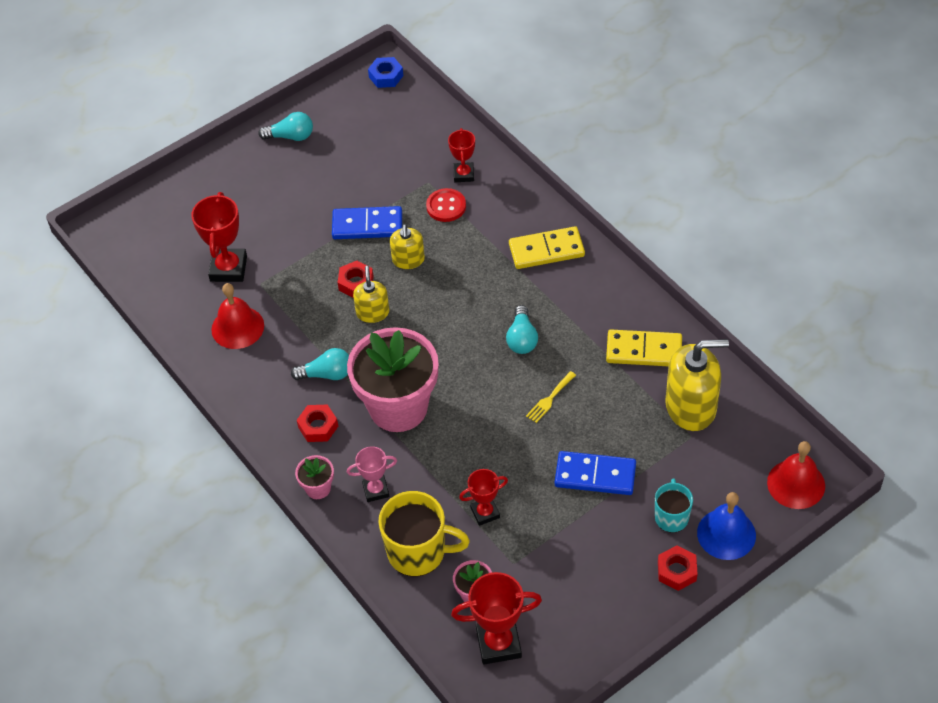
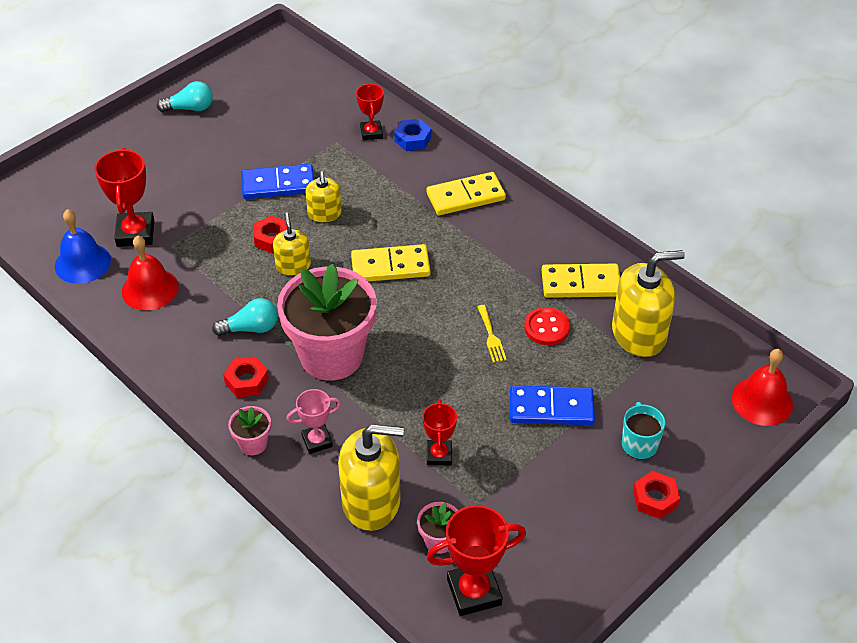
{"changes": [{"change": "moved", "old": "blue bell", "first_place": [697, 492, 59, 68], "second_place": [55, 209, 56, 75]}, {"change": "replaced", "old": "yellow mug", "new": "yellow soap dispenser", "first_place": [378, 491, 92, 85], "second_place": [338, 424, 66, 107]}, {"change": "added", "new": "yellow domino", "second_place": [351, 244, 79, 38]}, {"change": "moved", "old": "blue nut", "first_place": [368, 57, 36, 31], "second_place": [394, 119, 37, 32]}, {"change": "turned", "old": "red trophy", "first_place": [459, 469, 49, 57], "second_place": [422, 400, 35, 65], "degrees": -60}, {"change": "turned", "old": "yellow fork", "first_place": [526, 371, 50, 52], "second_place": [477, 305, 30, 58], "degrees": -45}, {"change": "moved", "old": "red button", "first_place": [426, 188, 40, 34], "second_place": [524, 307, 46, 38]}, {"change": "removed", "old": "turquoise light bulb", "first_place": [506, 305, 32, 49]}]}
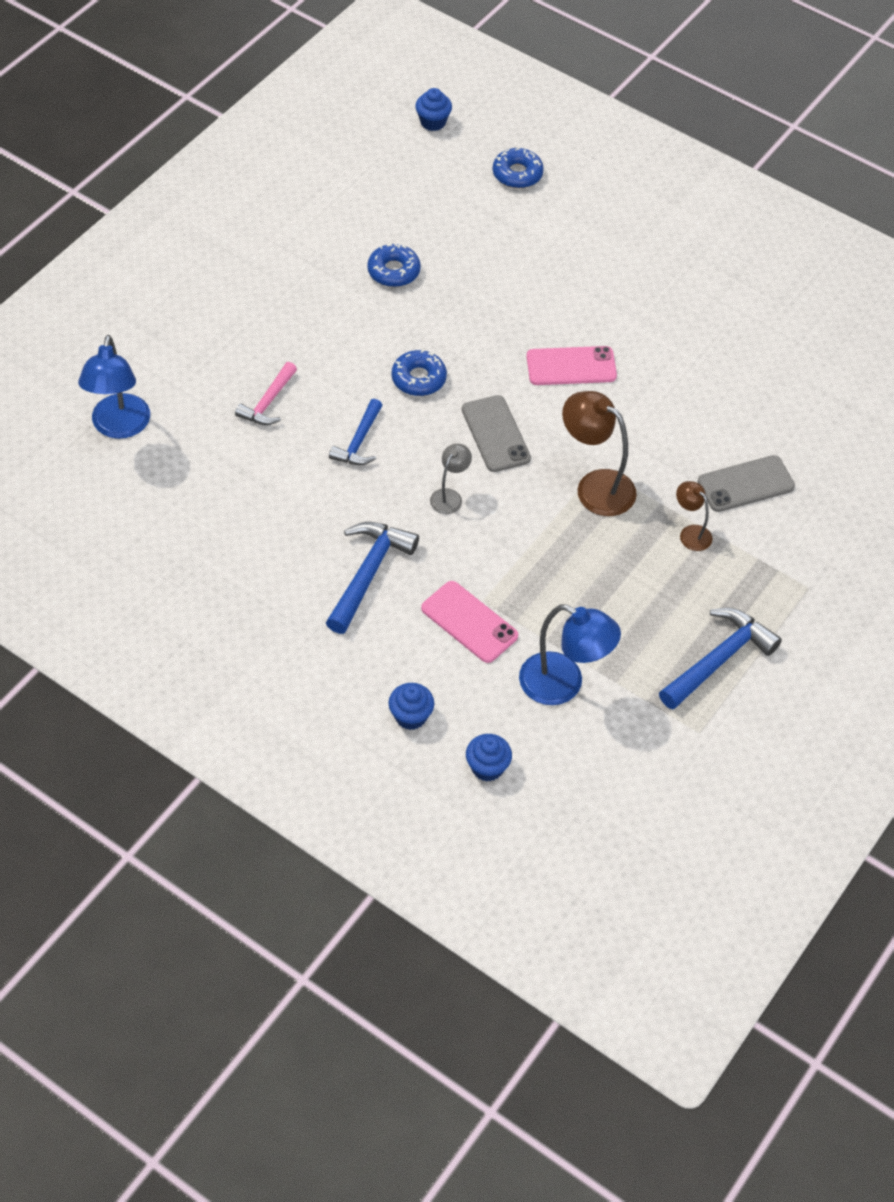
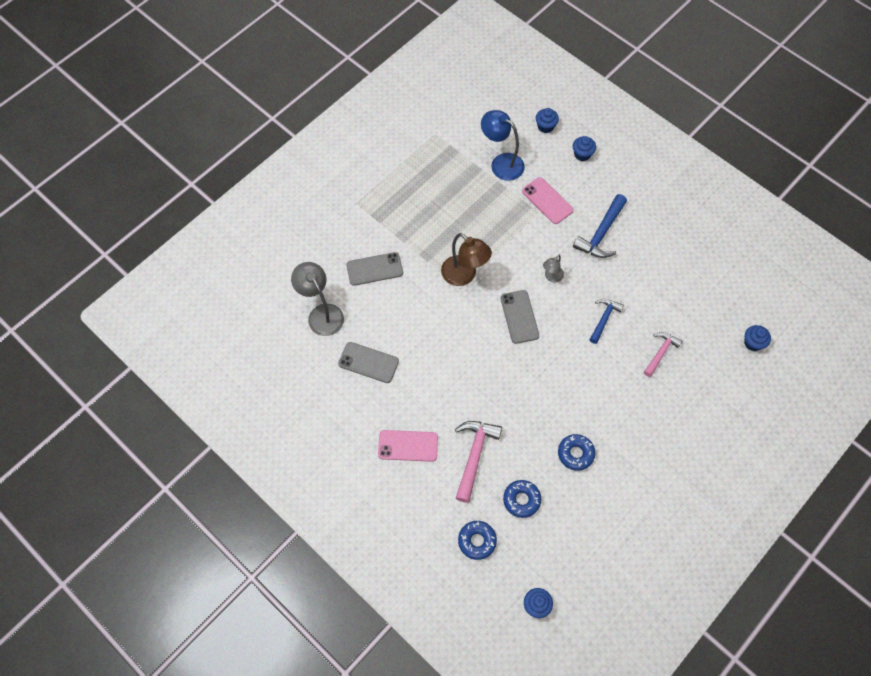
{"changes": [{"change": "added", "new": "grey lamp", "second_place": [291, 262, 53, 74]}, {"change": "added", "new": "grey phone", "second_place": [338, 342, 61, 41]}, {"change": "moved", "old": "pink phone", "first_place": [527, 346, 90, 39], "second_place": [378, 430, 60, 32]}, {"change": "added", "new": "pink hammer", "second_place": [455, 421, 47, 82]}, {"change": "moved", "old": "blue donut", "first_place": [392, 349, 55, 47], "second_place": [503, 480, 38, 38]}, {"change": "replaced", "old": "blue lamp", "new": "blue cupcake", "first_place": [78, 335, 72, 104], "second_place": [744, 325, 27, 26]}, {"change": "removed", "old": "blue hammer", "first_place": [659, 608, 123, 102]}, {"change": "removed", "old": "brown lamp", "first_place": [676, 481, 36, 70]}]}
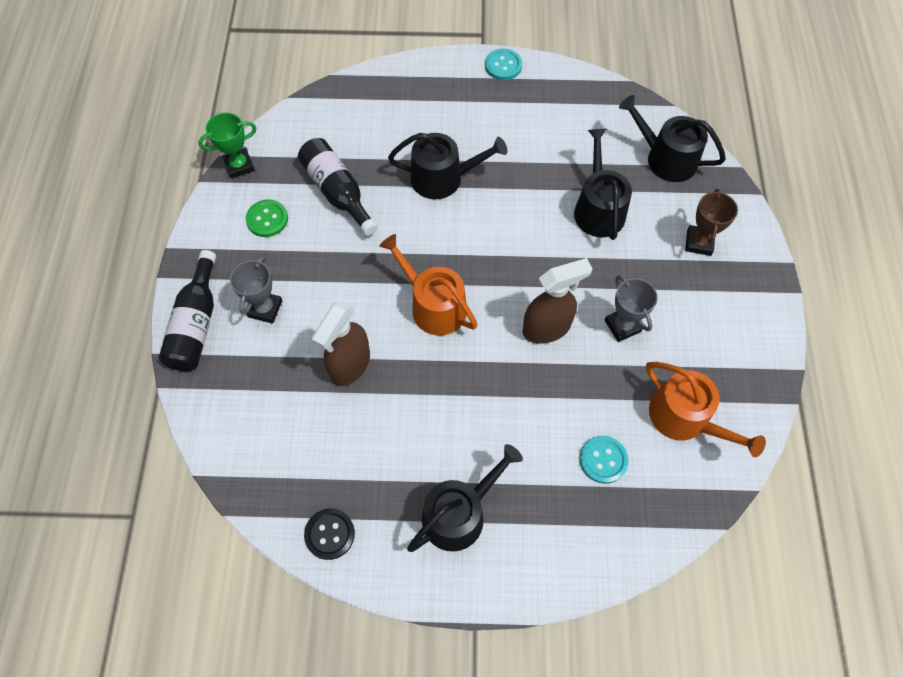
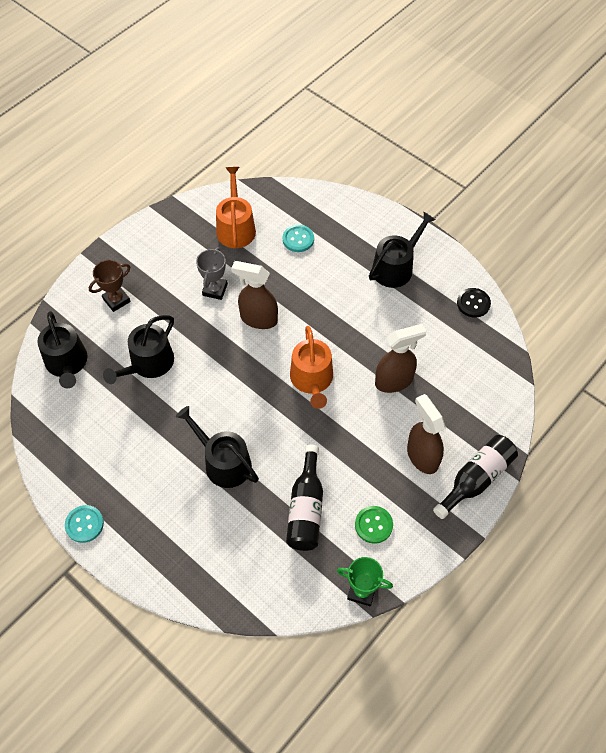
{"changes": [{"change": "turned", "old": "black watering can", "first_place": [407, 444, 116, 108], "second_place": [369, 212, 67, 76], "degrees": 135}, {"change": "replaced", "old": "grey trophy", "new": "brown spray bottle", "first_place": [230, 256, 52, 68], "second_place": [407, 394, 39, 80]}]}
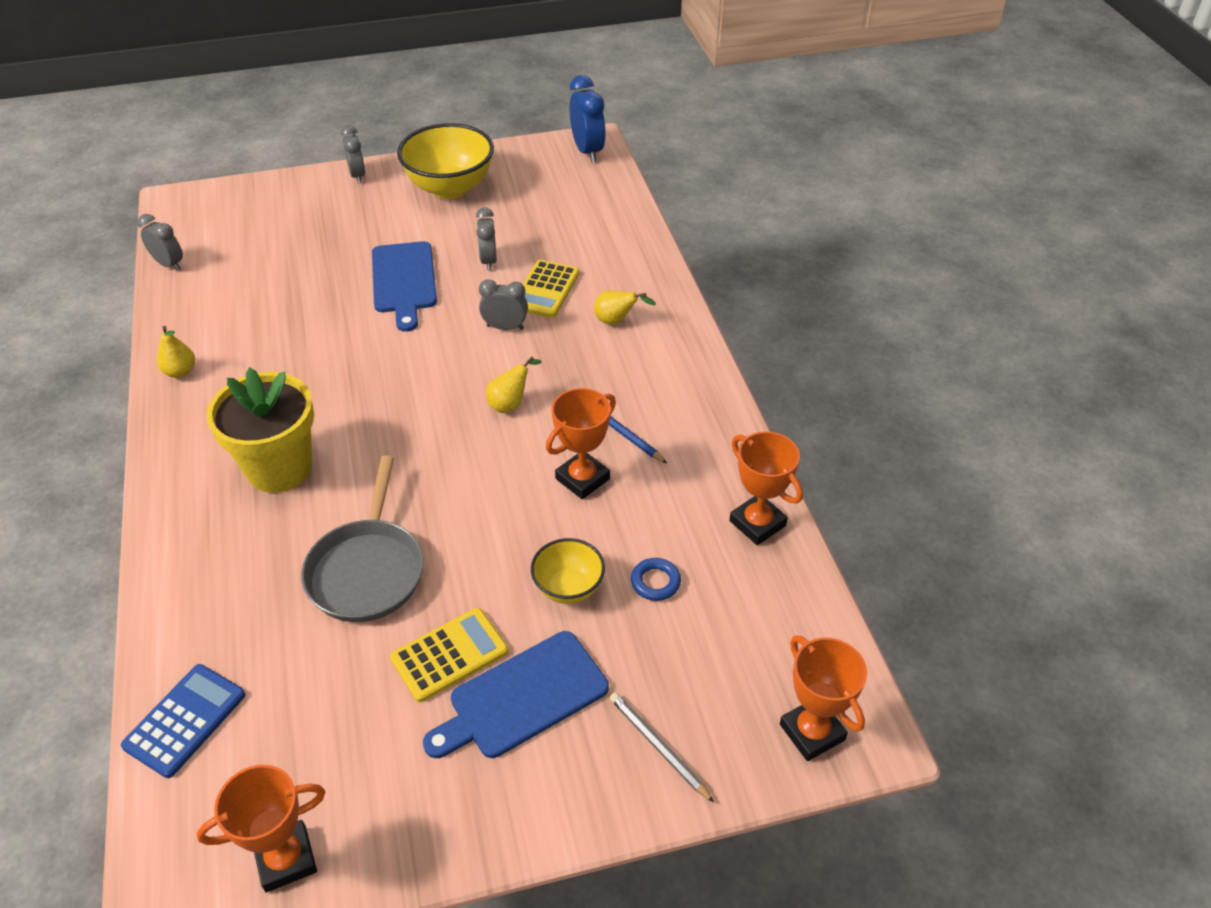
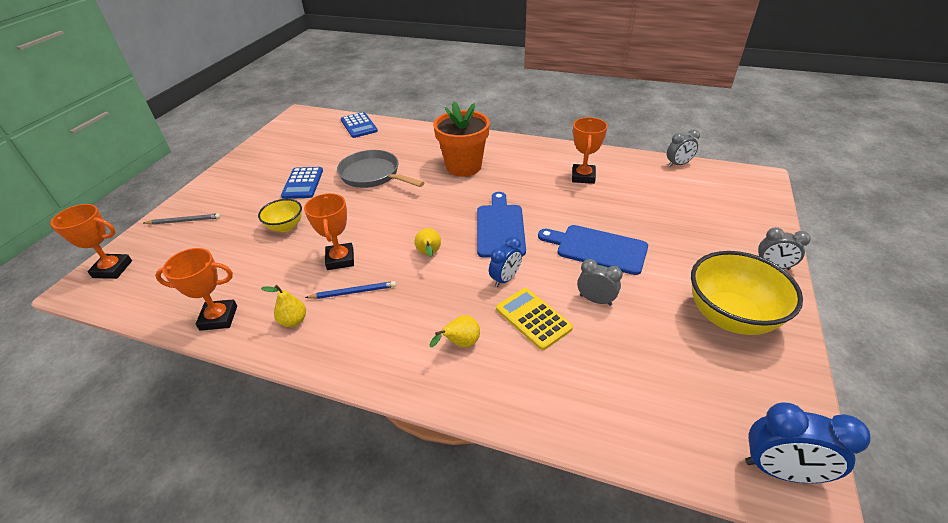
{"changes": [{"change": "moved", "old": "yellow pear", "first_place": [157, 326, 38, 52], "second_place": [261, 285, 45, 42]}, {"change": "recoloured", "old": "yellow calculator", "new": "blue calculator", "first_place": [390, 608, 119, 94], "second_place": [281, 167, 42, 32]}, {"change": "recoloured", "old": "yellow flower pot", "new": "orange flower pot", "first_place": [207, 367, 107, 126], "second_place": [433, 101, 57, 75]}, {"change": "moved", "old": "blue cutting board", "first_place": [423, 631, 186, 127], "second_place": [477, 192, 49, 66]}, {"change": "recoloured", "old": "grey clock", "new": "blue clock", "first_place": [479, 279, 49, 51], "second_place": [489, 236, 33, 51]}, {"change": "moved", "old": "orange trophy", "first_place": [196, 765, 129, 128], "second_place": [572, 117, 36, 67]}, {"change": "removed", "old": "blue ring", "first_place": [631, 558, 50, 43]}]}
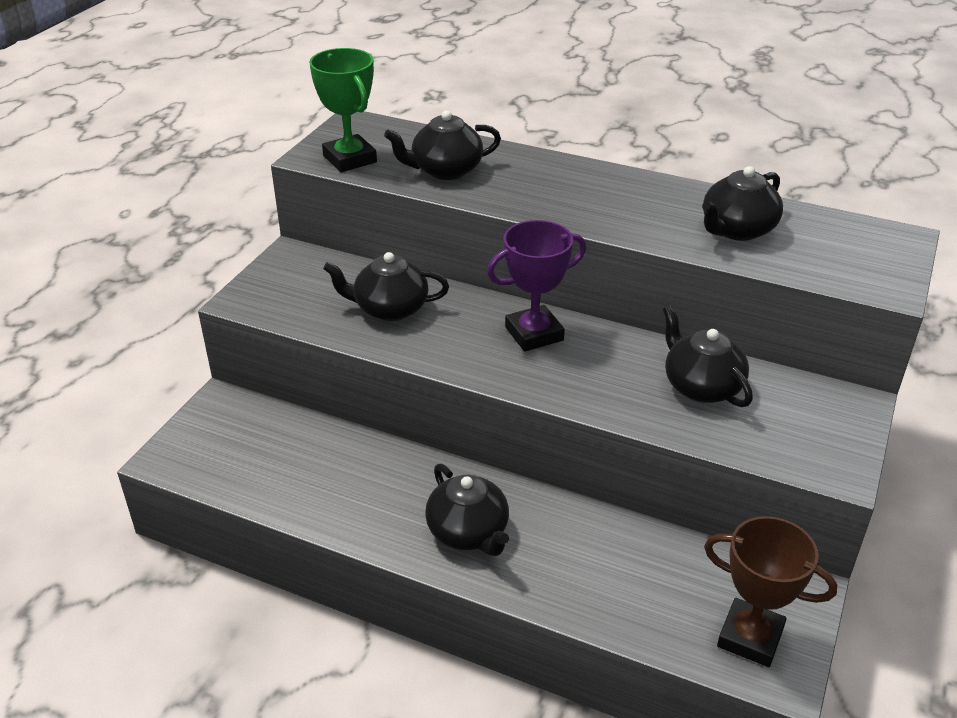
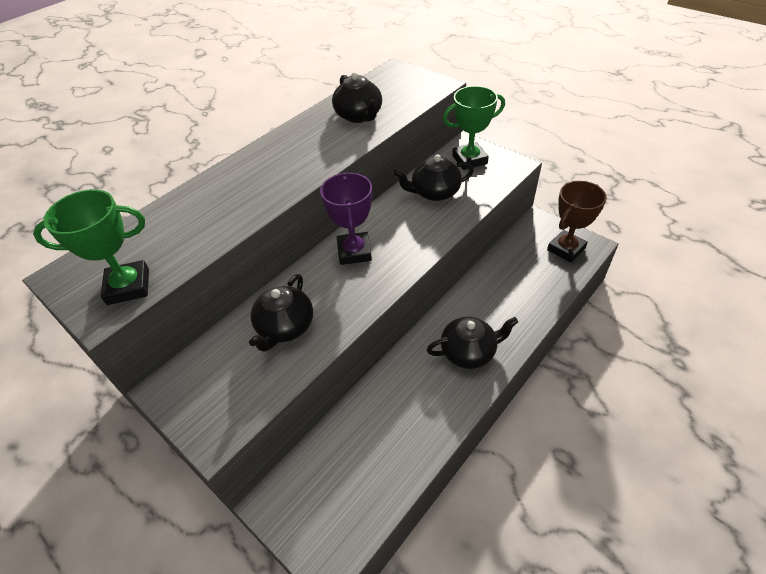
{"changes": [{"change": "added", "new": "green trophy", "second_place": [443, 86, 62, 84]}, {"change": "removed", "old": "black teapot", "first_place": [384, 110, 117, 70]}]}
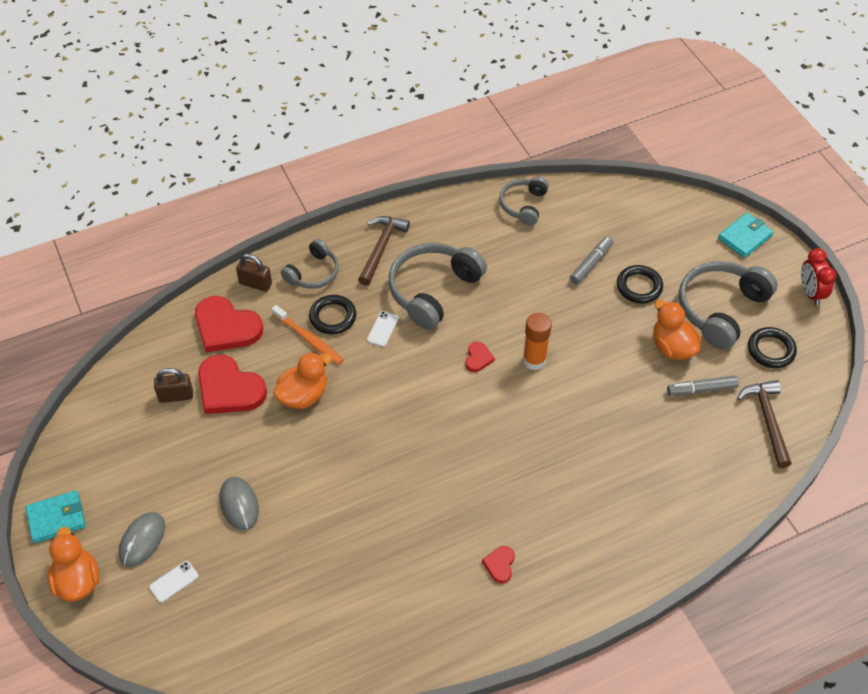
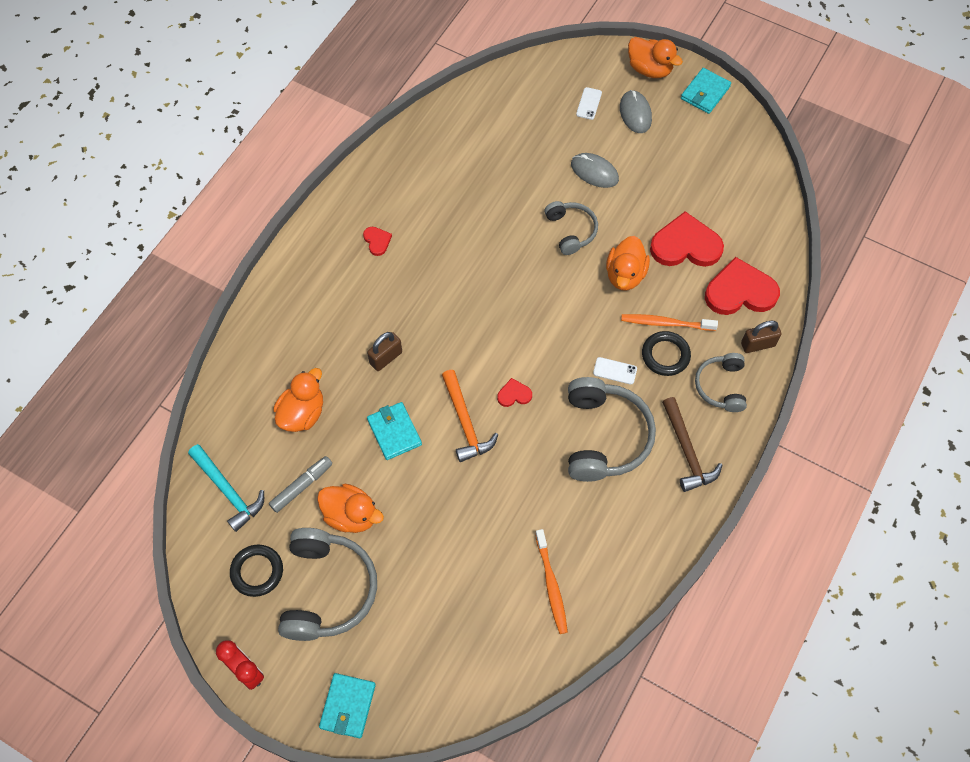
{"changes": [{"change": "recoloured", "old": "brown hammer", "new": "turquoise hammer", "first_place": [737, 380, 55, 88], "second_place": [188, 444, 76, 88]}, {"change": "added", "new": "orange duck", "second_place": [273, 368, 50, 64]}, {"change": "moved", "old": "brown padlock", "first_place": [154, 368, 39, 35], "second_place": [367, 332, 35, 39]}, {"change": "added", "new": "turquoise wallet", "second_place": [367, 402, 55, 58]}, {"change": "replaced", "old": "orange glue stick", "new": "orange hammer", "first_place": [523, 313, 29, 57], "second_place": [442, 370, 56, 92]}, {"change": "turned", "old": "red heart", "first_place": [465, 342, 30, 30], "second_place": [497, 378, 35, 29], "degrees": 105}, {"change": "added", "new": "orange toothbrush", "second_place": [535, 529, 33, 105]}, {"change": "moved", "old": "grey headphones", "first_place": [499, 177, 50, 48], "second_place": [544, 201, 54, 54]}, {"change": "turned", "old": "white phone", "first_place": [367, 311, 32, 36], "second_place": [593, 357, 44, 27], "degrees": -60}, {"change": "removed", "old": "grey marker", "first_place": [570, 236, 44, 48]}, {"change": "removed", "old": "black ring", "first_place": [617, 265, 46, 39]}]}
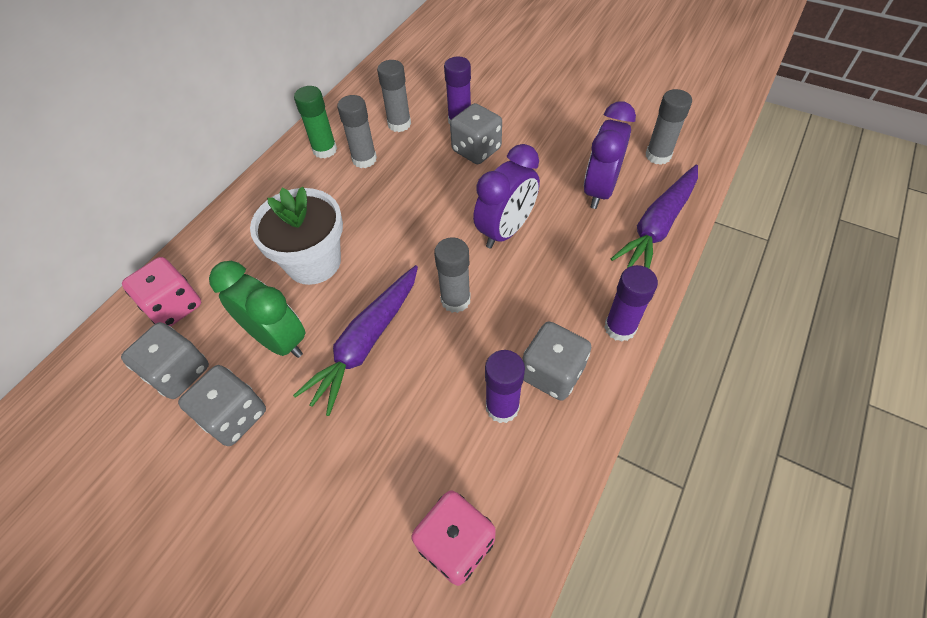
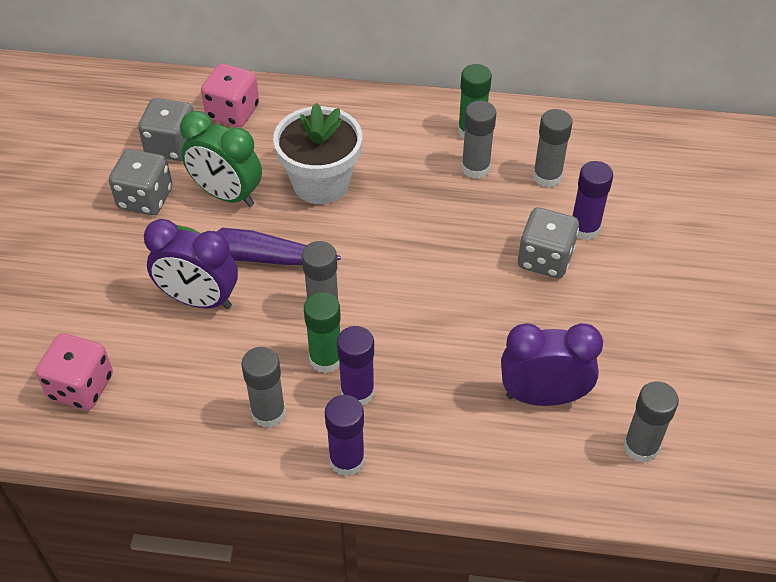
{"changes": [{"change": "moved", "old": "purple clock", "first_place": [473, 144, 67, 105], "second_place": [144, 219, 94, 90]}, {"change": "turned", "old": "green clock", "first_place": [209, 261, 96, 97], "second_place": [180, 111, 82, 96], "degrees": 105}, {"change": "replaced", "old": "grey dice", "new": "grey glue stick", "first_place": [522, 322, 69, 79], "second_place": [241, 347, 45, 81]}, {"change": "added", "new": "green glue stick", "second_place": [304, 292, 37, 81]}, {"change": "moved", "old": "purple glue stick", "first_place": [485, 350, 40, 73], "second_place": [337, 326, 37, 79]}, {"change": "removed", "old": "purple carrot", "first_place": [611, 165, 87, 104]}]}
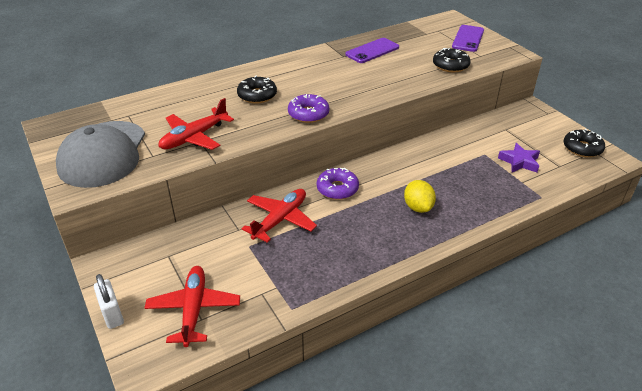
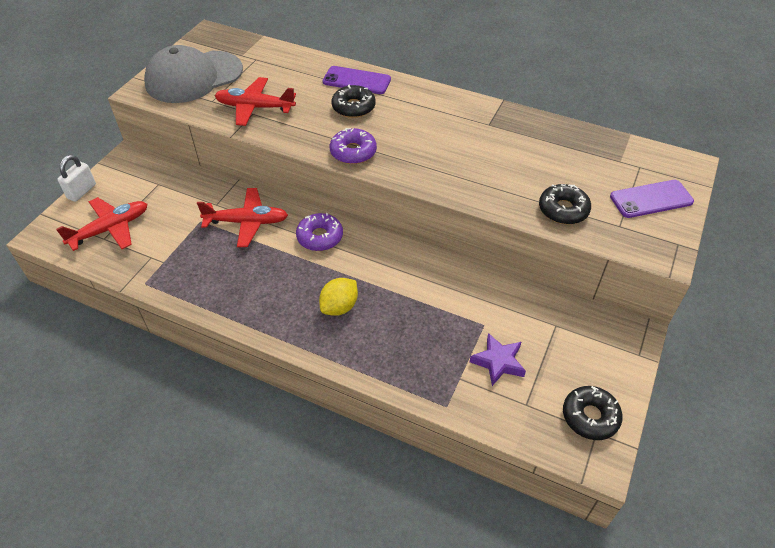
{"changes": [{"change": "moved", "old": "purple phone", "first_place": [345, 38, 54, 25], "second_place": [323, 66, 68, 28]}]}
